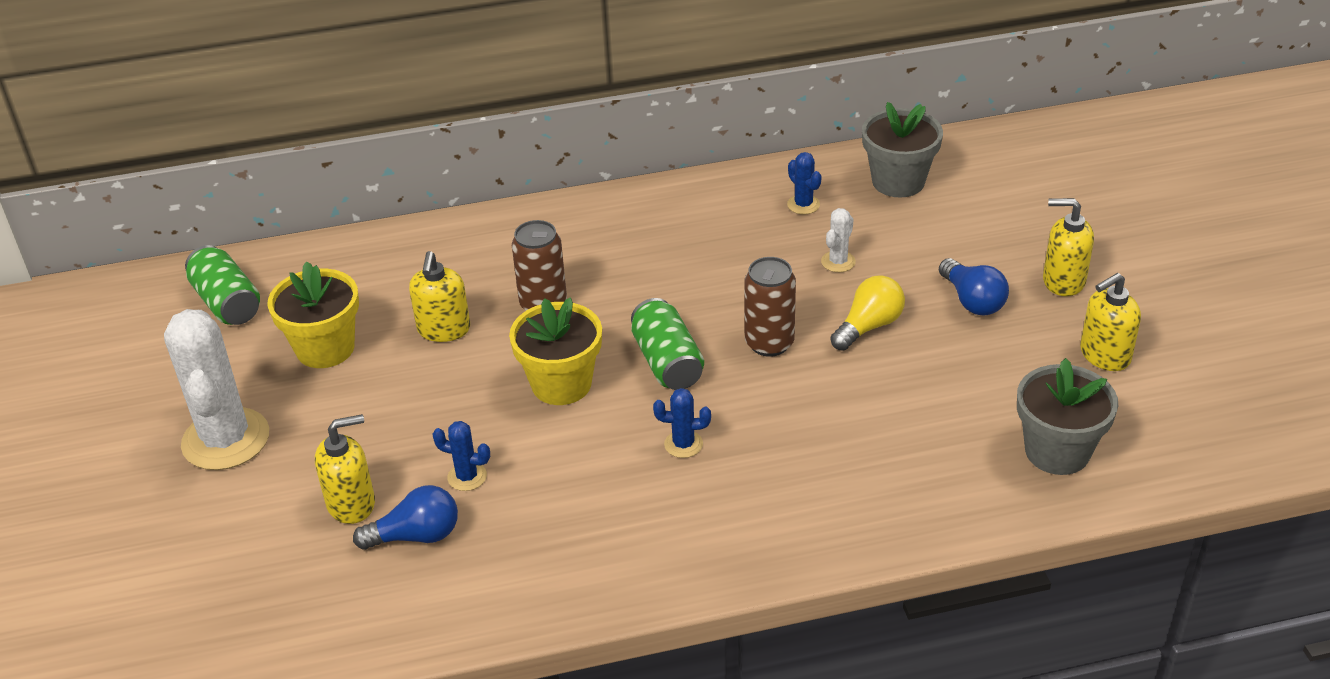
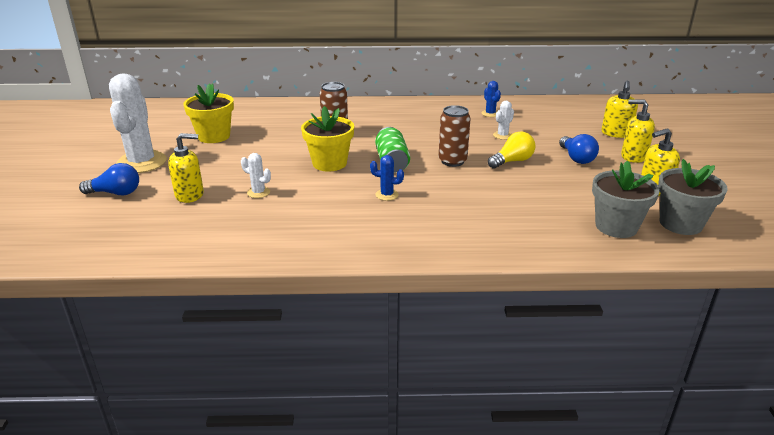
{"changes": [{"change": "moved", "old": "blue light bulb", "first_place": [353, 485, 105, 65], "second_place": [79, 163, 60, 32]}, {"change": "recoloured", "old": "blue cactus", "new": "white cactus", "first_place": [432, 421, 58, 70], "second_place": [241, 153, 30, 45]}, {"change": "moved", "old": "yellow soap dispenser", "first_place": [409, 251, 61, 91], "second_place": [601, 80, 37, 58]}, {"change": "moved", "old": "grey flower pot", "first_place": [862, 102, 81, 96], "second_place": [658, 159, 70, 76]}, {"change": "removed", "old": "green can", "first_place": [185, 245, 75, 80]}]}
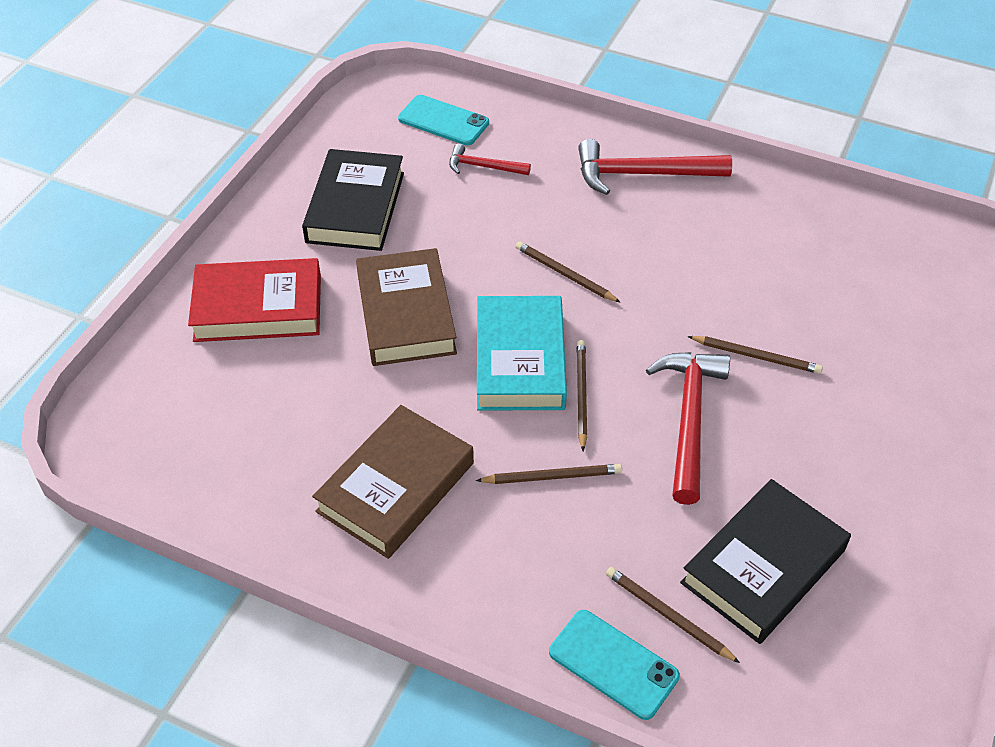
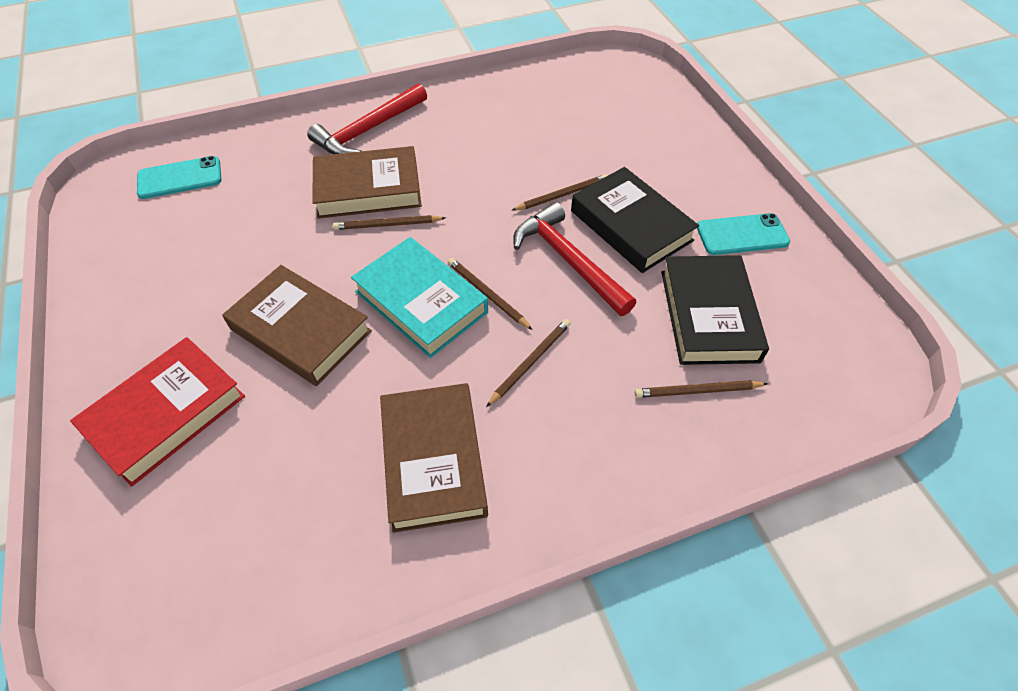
{"changes": [{"change": "added", "new": "brown book", "second_place": [312, 146, 110, 73]}, {"change": "moved", "old": "black book", "first_place": [302, 149, 102, 102], "second_place": [571, 167, 128, 106]}, {"change": "moved", "old": "turquoise phone", "first_place": [549, 610, 131, 110], "second_place": [697, 213, 93, 42]}, {"change": "removed", "old": "red hammer", "first_place": [449, 143, 82, 32]}]}
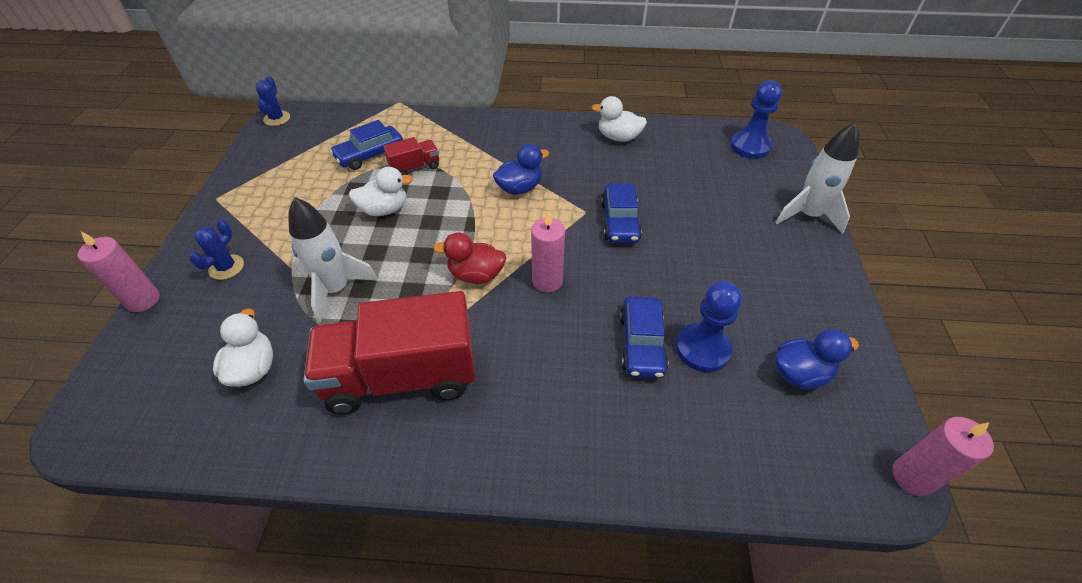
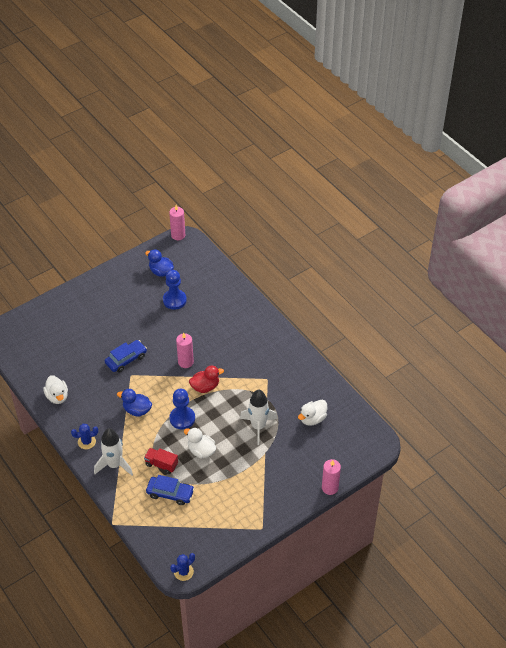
{"changes": [{"change": "moved", "old": "blue cactus", "first_place": [189, 220, 55, 60], "second_place": [71, 424, 27, 25]}, {"change": "moved", "old": "white rocket", "first_place": [775, 122, 85, 112], "second_place": [94, 428, 39, 48]}, {"change": "moved", "old": "blue pawn", "first_place": [730, 80, 52, 79], "second_place": [169, 389, 26, 41]}, {"change": "turned", "old": "red duck", "first_place": [433, 232, 73, 52], "second_place": [189, 366, 35, 27], "degrees": -75}, {"change": "removed", "old": "red truck", "first_place": [303, 291, 172, 123]}, {"change": "removed", "old": "blue car", "first_place": [620, 297, 48, 81]}]}
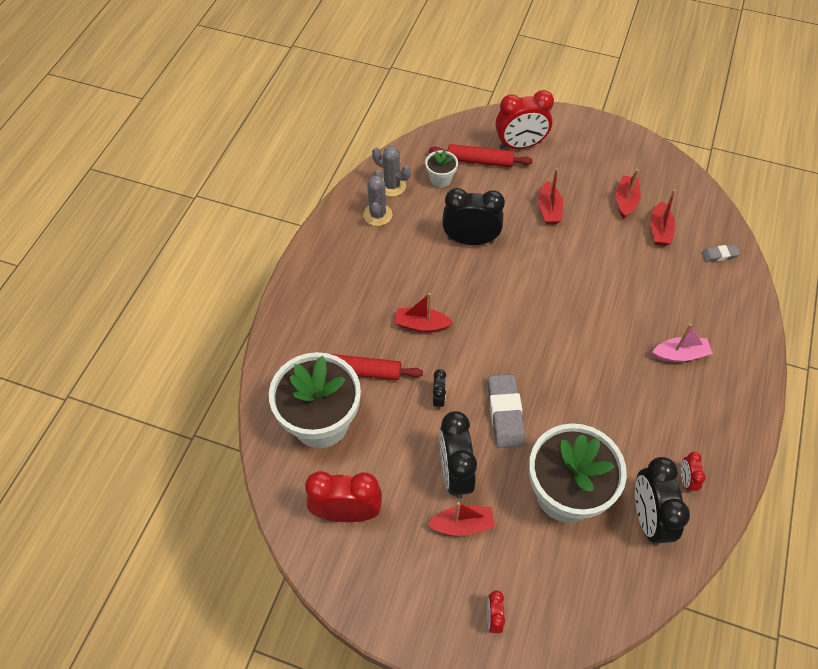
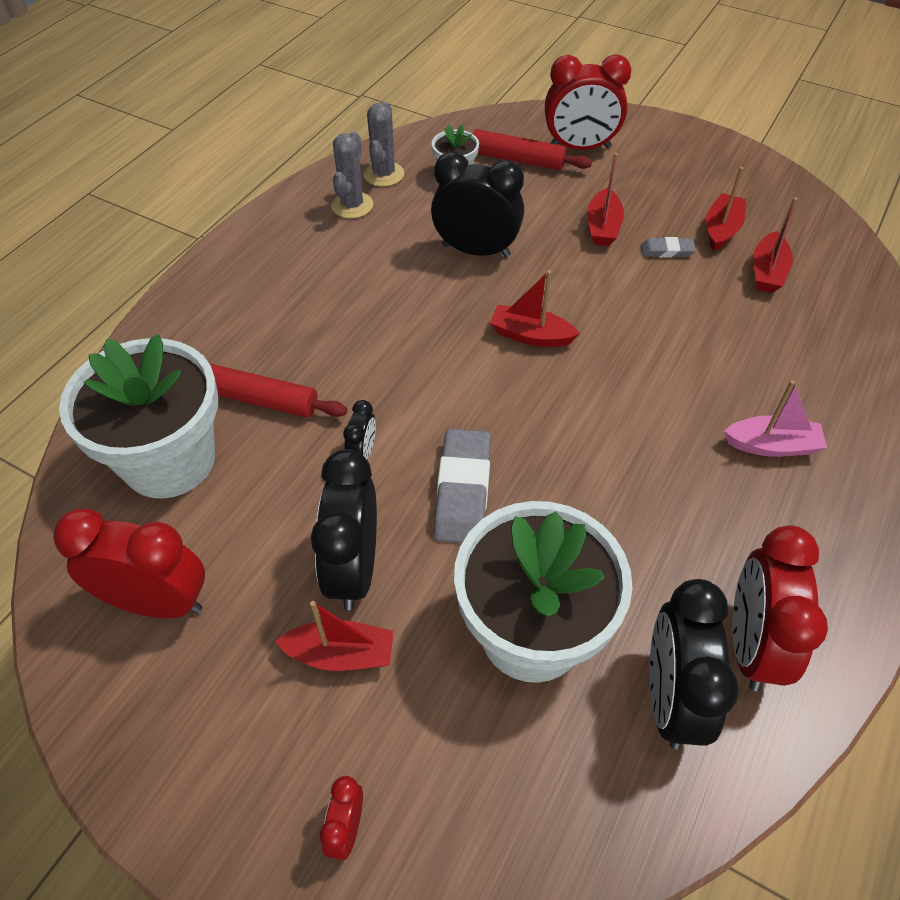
{"changes": [{"change": "turned", "old": "grey cactus", "first_place": [372, 146, 39, 51], "second_place": [363, 102, 41, 85], "degrees": 60}, {"change": "moved", "old": "red boat", "first_place": [395, 293, 59, 39], "second_place": [490, 270, 90, 77]}, {"change": "moved", "old": "grey eraser", "first_place": [702, 245, 38, 17], "second_place": [641, 237, 55, 21]}, {"change": "resized", "old": "red clock", "first_place": [681, 452, 25, 41], "second_place": [732, 525, 96, 166], "factor": 2.08}]}
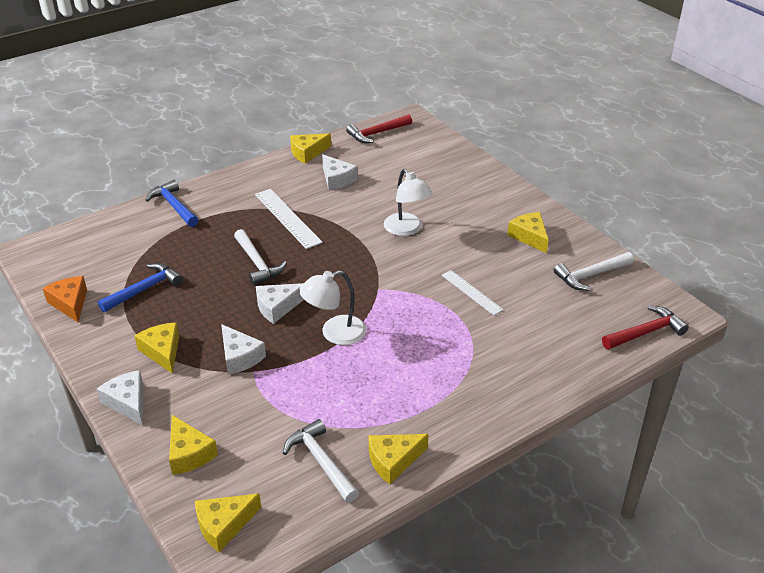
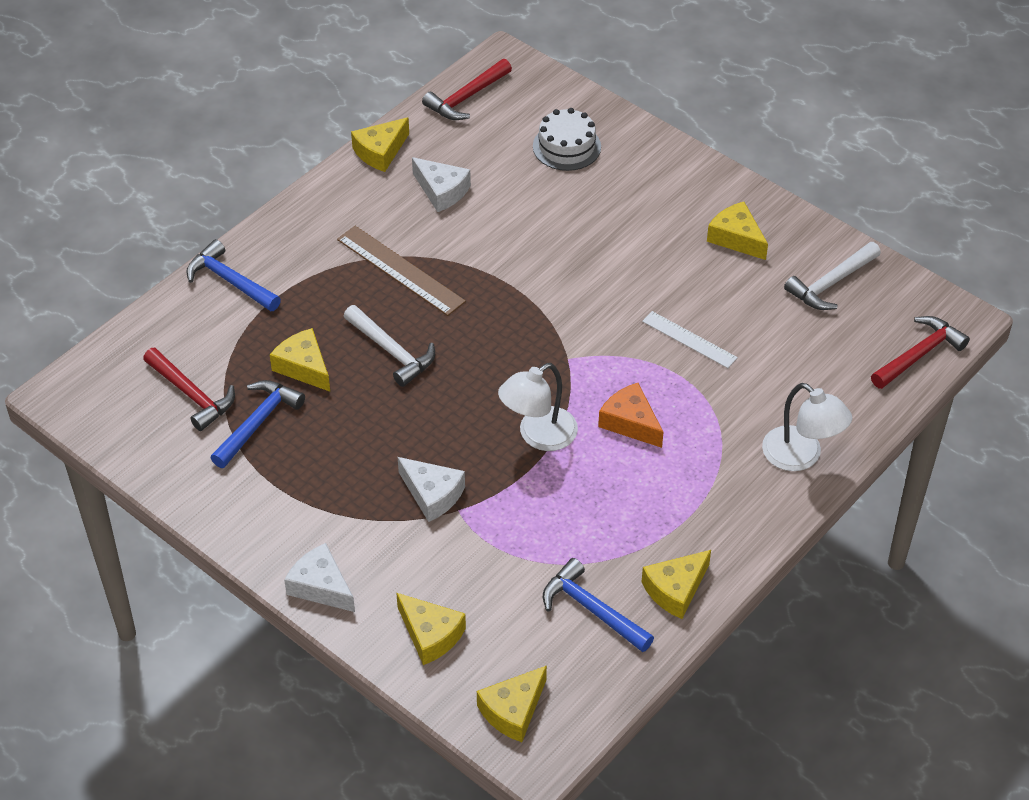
{"changes": [{"change": "added", "new": "red hammer", "second_place": [143, 348, 92, 83]}, {"change": "moved", "old": "yellow cheese", "first_place": [135, 323, 44, 51], "second_place": [270, 328, 60, 64]}, {"change": "recoloured", "old": "white ruler", "new": "brown ruler", "first_place": [255, 189, 68, 60], "second_place": [337, 226, 129, 90]}, {"change": "added", "new": "white cake", "second_place": [533, 108, 68, 63]}, {"change": "recoloured", "old": "white hammer", "new": "blue hammer", "first_place": [283, 419, 76, 84], "second_place": [543, 558, 111, 94]}, {"change": "moved", "old": "orange cheese", "first_place": [43, 276, 44, 46], "second_place": [598, 383, 65, 65]}, {"change": "moved", "old": "white lamp", "first_place": [384, 169, 49, 67], "second_place": [762, 383, 90, 88]}, {"change": "removed", "old": "white cheese", "first_place": [256, 283, 48, 41]}]}
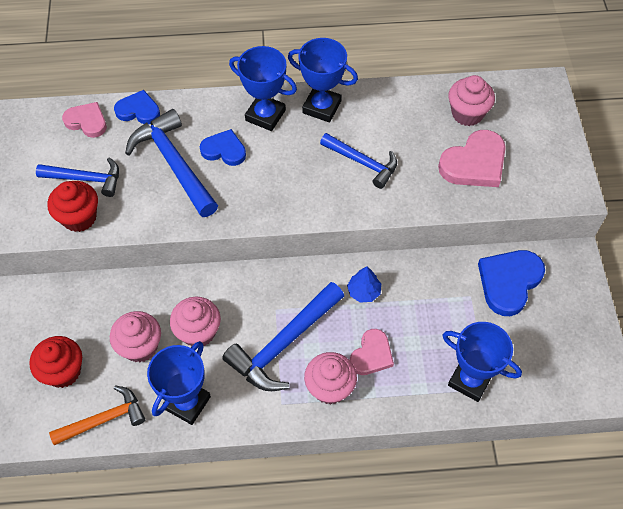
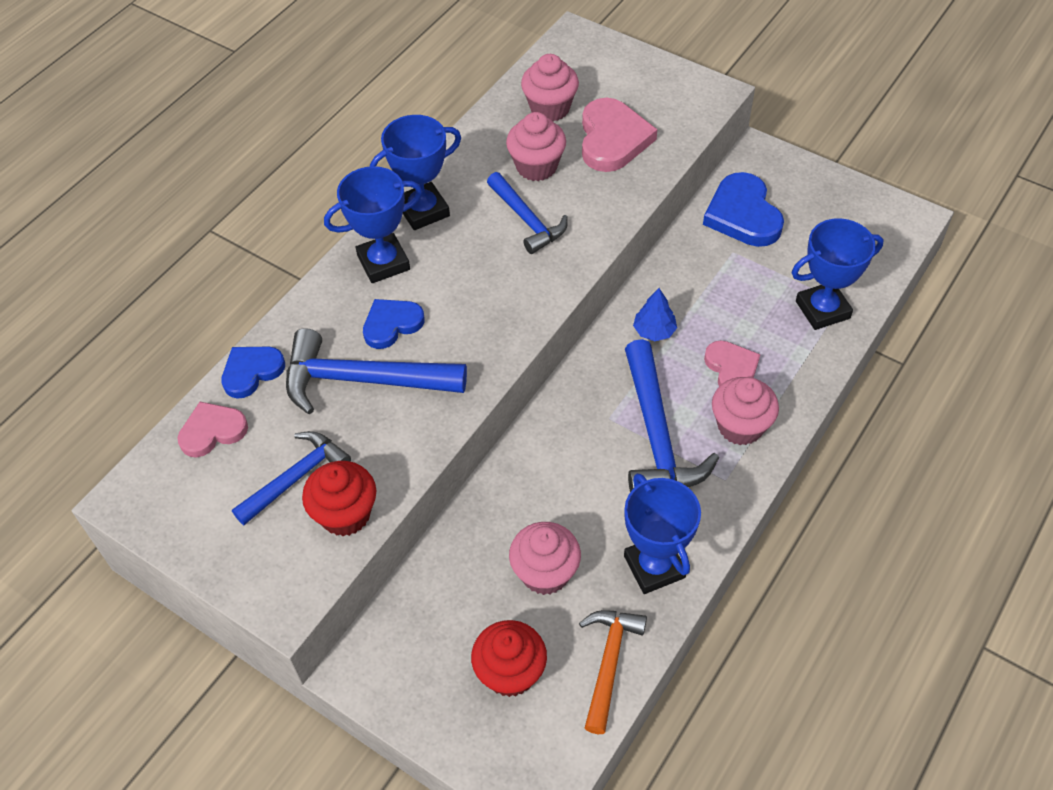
{"changes": [{"change": "turned", "old": "blue hammer", "first_place": [320, 133, 77, 56], "second_place": [487, 172, 81, 82], "degrees": 75}, {"change": "moved", "old": "pink cupcake", "first_place": [170, 297, 51, 49], "second_place": [506, 112, 60, 69]}]}
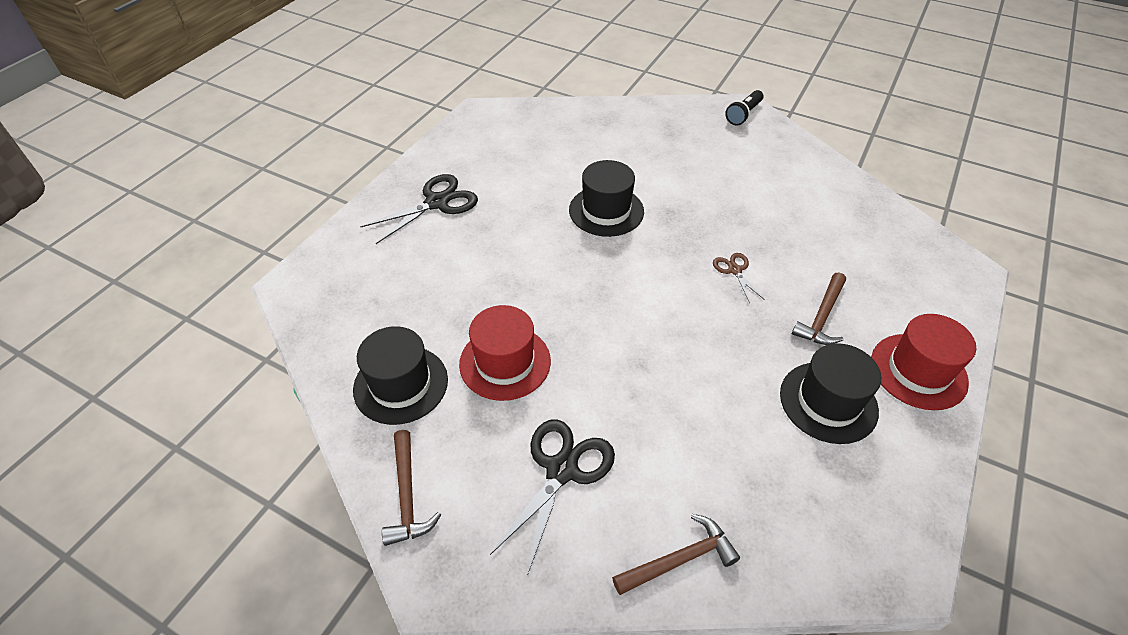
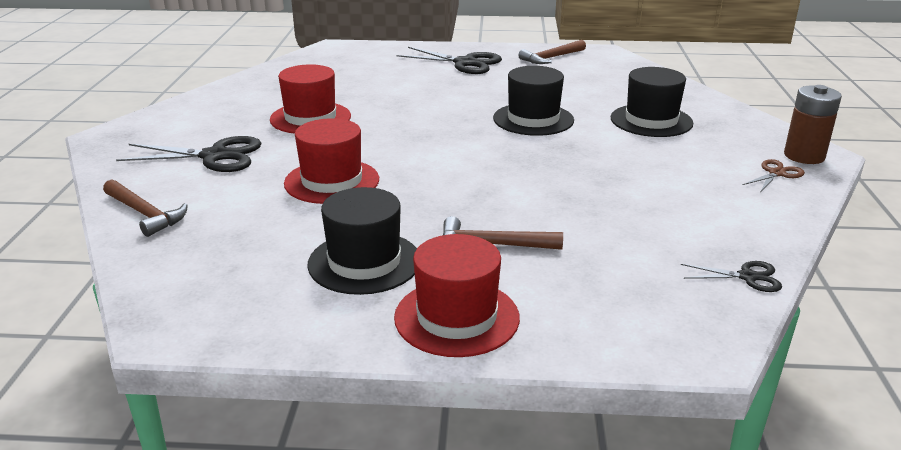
{"changes": [{"change": "added", "new": "red hat", "second_place": [284, 118, 95, 86]}, {"change": "moved", "old": "brown hammer", "first_place": [382, 430, 59, 116], "second_place": [518, 40, 68, 24]}, {"change": "moved", "old": "black hat", "first_place": [353, 326, 95, 99], "second_place": [610, 67, 83, 70]}, {"change": "added", "new": "black scissors", "second_place": [681, 261, 101, 31]}, {"change": "moved", "old": "brown scissors", "first_place": [713, 253, 52, 50], "second_place": [743, 159, 62, 32]}, {"change": "replaced", "old": "black flashlight", "new": "brown battery", "first_place": [725, 90, 39, 36], "second_place": [784, 85, 58, 79]}]}
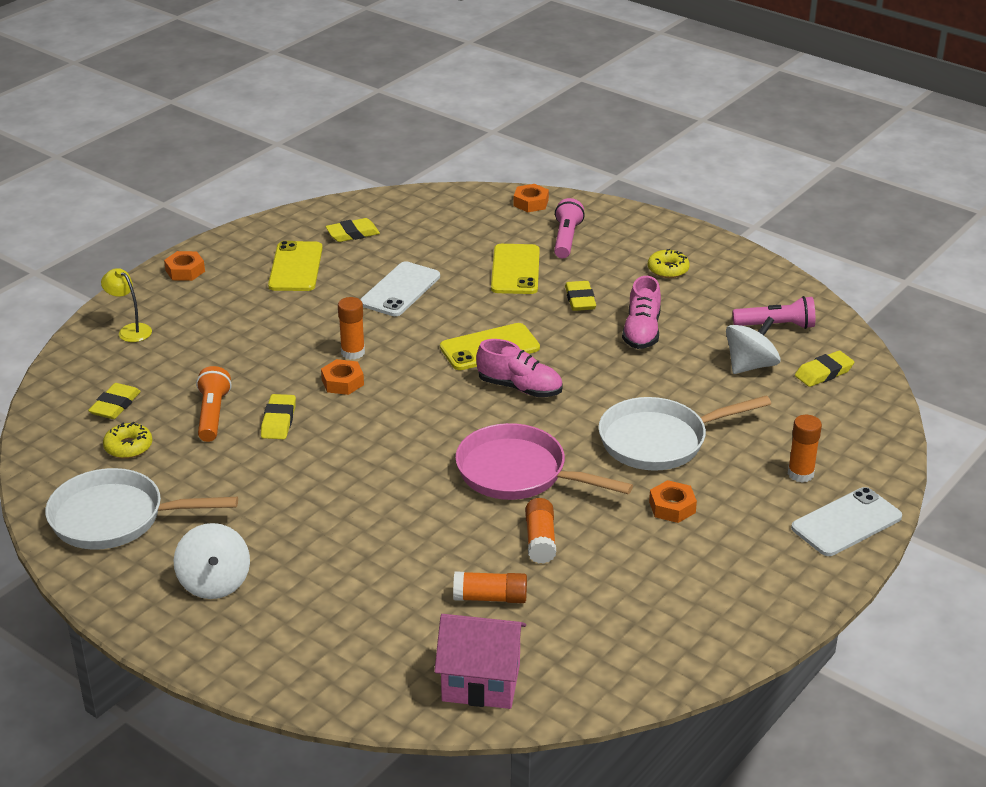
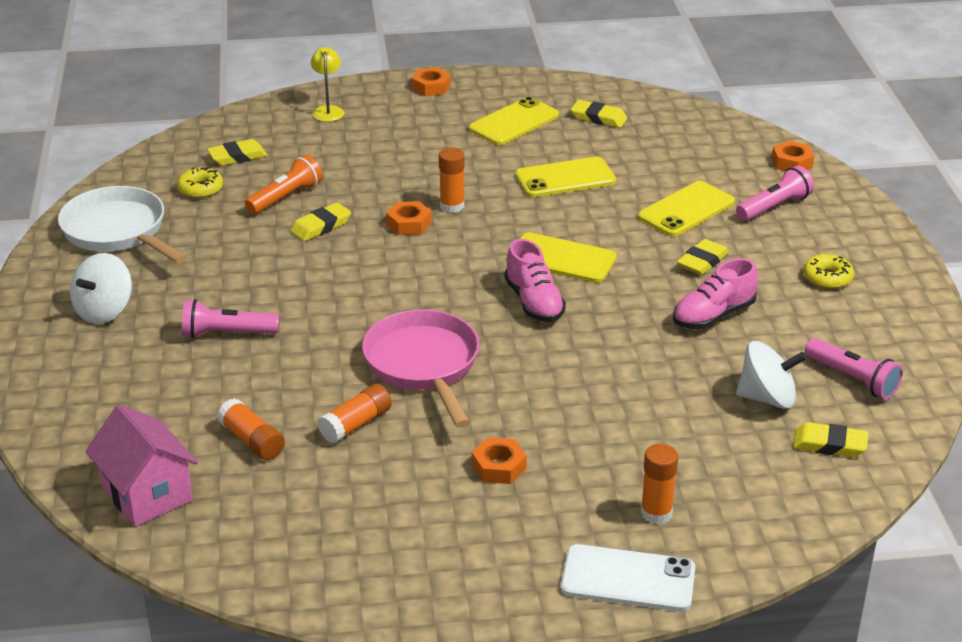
{"changes": [{"change": "added", "new": "pink flashlight", "second_place": [182, 299, 97, 39]}, {"change": "recoloured", "old": "white phone", "new": "yellow phone", "first_place": [360, 261, 80, 55], "second_place": [515, 157, 101, 40]}, {"change": "removed", "old": "white pan", "first_place": [598, 395, 173, 76]}]}
